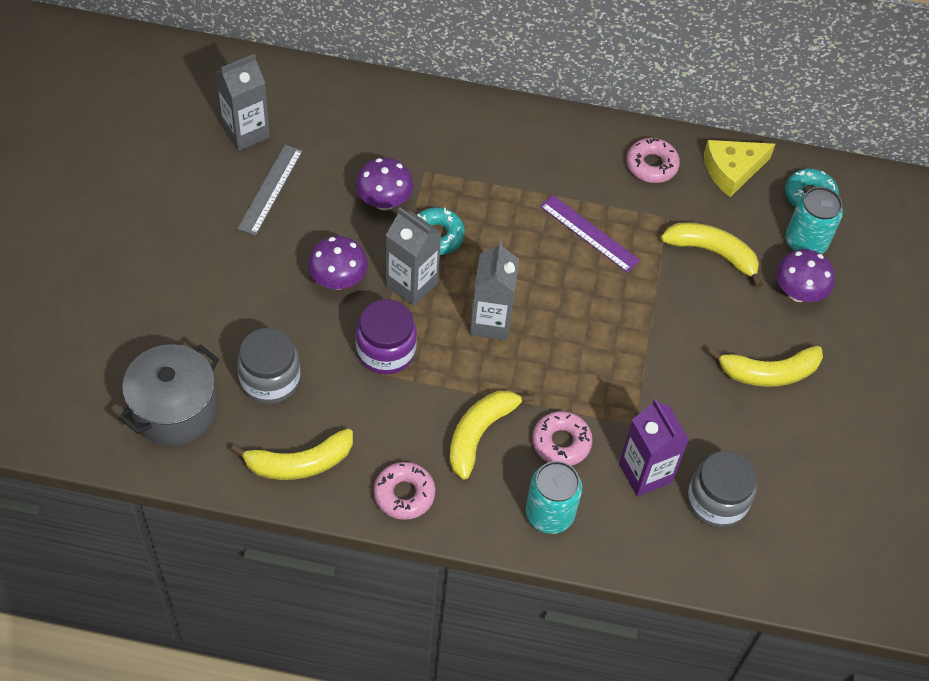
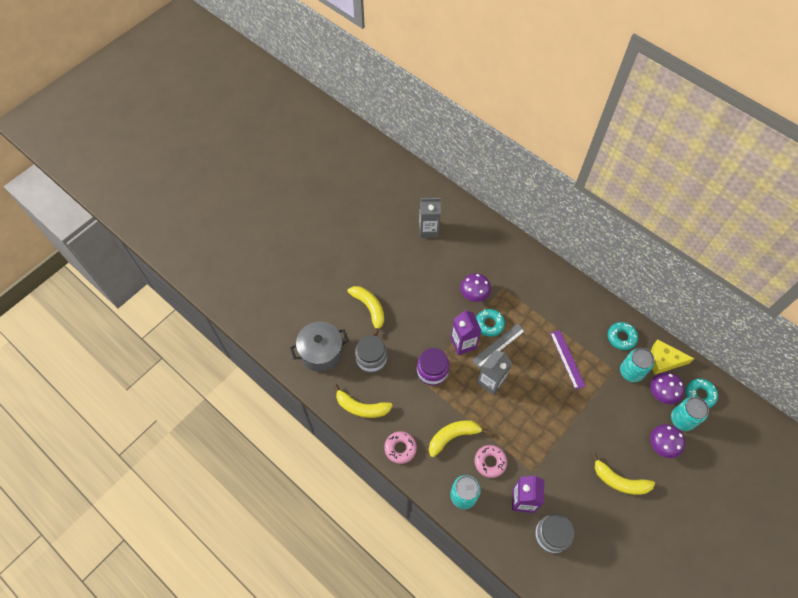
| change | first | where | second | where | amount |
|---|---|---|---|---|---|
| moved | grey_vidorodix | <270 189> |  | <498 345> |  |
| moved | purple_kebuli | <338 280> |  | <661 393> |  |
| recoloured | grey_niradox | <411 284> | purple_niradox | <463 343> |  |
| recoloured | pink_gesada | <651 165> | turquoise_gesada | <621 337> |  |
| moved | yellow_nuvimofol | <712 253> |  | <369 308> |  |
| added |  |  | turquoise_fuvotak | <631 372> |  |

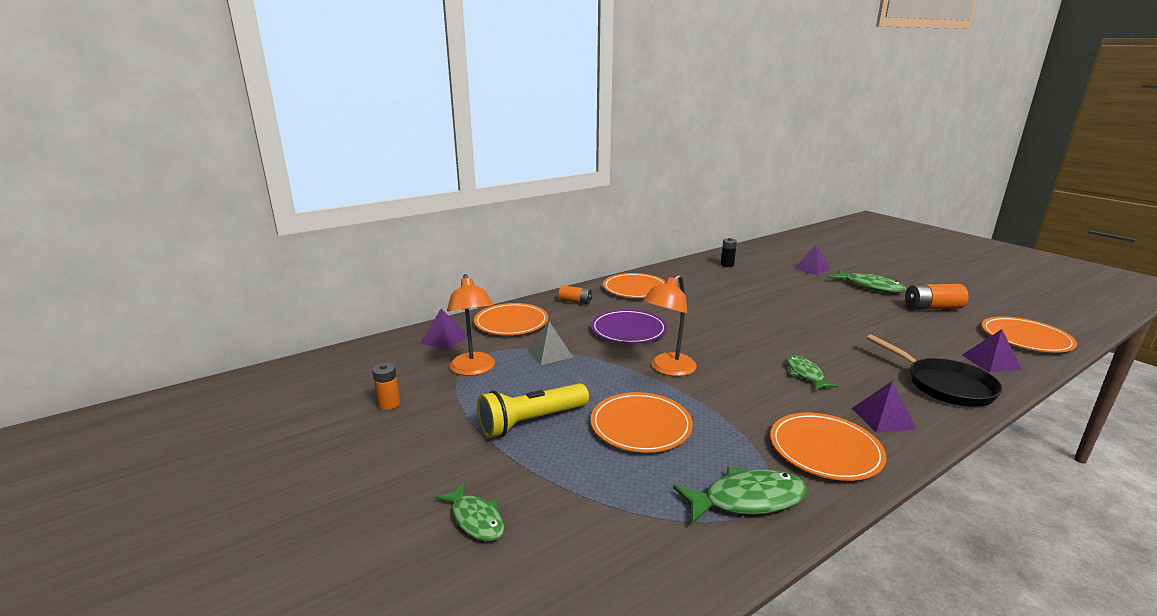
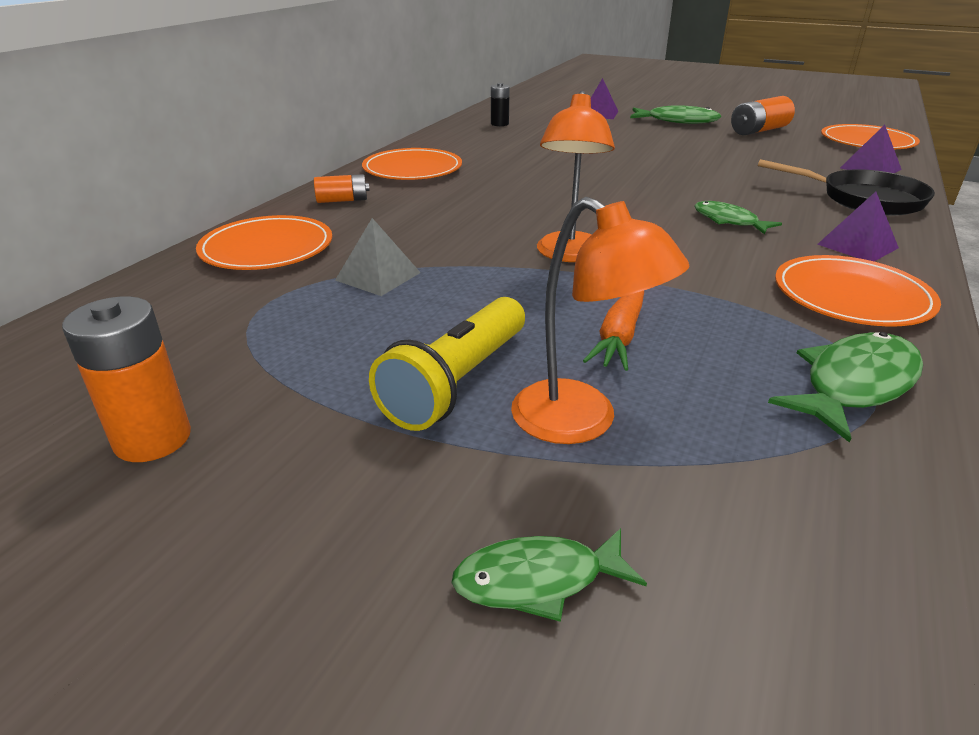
| change | first | where | second | where | amount |
|---|---|---|---|---|---|
| resized | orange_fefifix | <389 404> |  | <153 439> | x1.59 |
| removed | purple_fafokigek | <444 339> |  |  |  |
| turned | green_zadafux | <476 519> |  | <538 580> | 150 degrees clockwise |
| moved | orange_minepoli | <473 369> |  | <581 422> |  |
| replaced | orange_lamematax | <640 425> | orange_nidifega | <619 336> |  |
| removed | purple_lamematax | <628 330> |  |  |  |

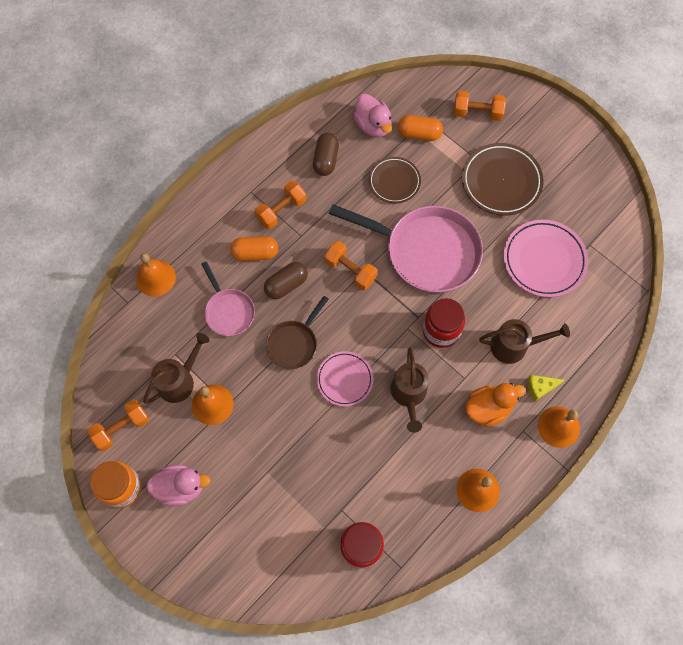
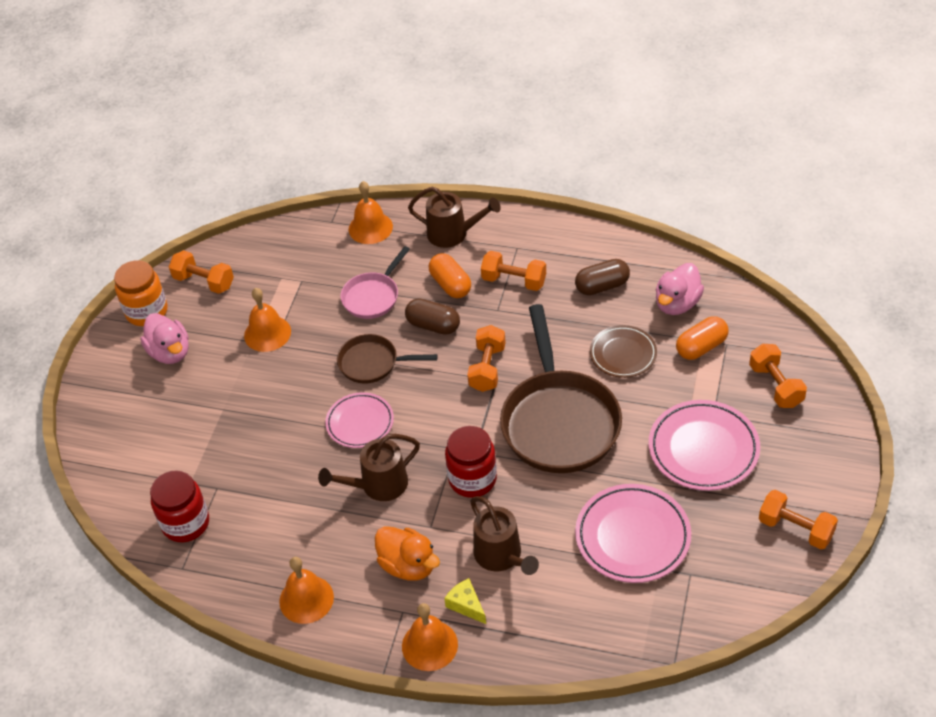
| change | first | where | second | where | amount |
|---|---|---|---|---|---|
| moved | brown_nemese | <180 380> |  | <453 234> |  |
| recoloured | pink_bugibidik | <426 251> | brown_bugibidik | <559 421> |  |
| turned | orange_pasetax | <419 134> |  | <701 347> | 75 degrees clockwise |
| recoloured | brown_lamematax | <501 181> | pink_lamematax | <703 449> |  |
| added |  |  | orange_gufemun | <795 529> |  |

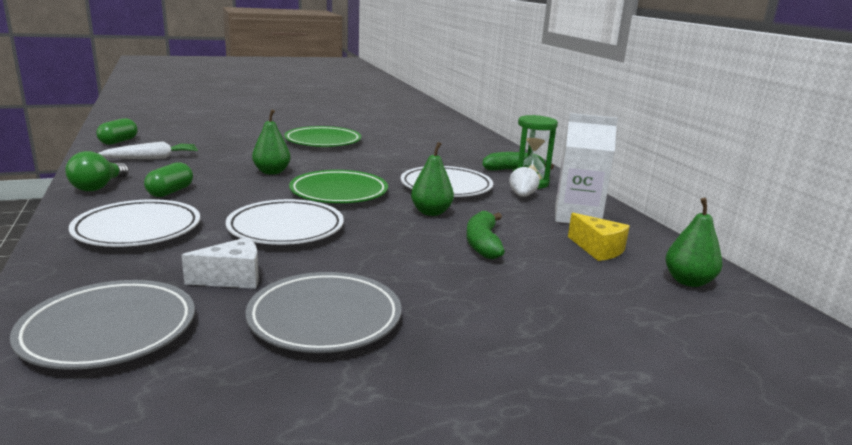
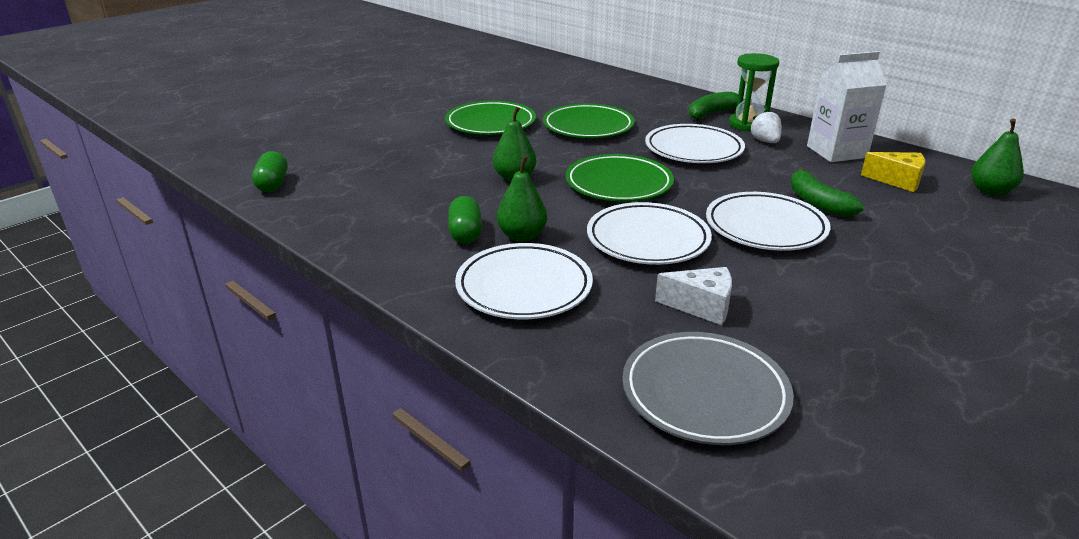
| change | first | where | second | where | amount |
|---|---|---|---|---|---|
| removed | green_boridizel | <98 187> |  |  |  |
| removed | white_nidifega | <152 158> |  |  |  |
| turned | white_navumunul | <232 278> |  | <701 306> | 60 degrees clockwise |
| removed | grey_lamematax | <325 318> |  |  |  |
| moved | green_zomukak | <431 212> |  | <522 236> |  |
| added |  |  | green_lamematax | <588 127> |  |
| added |  |  | white_lamematax | <765 227> |  |

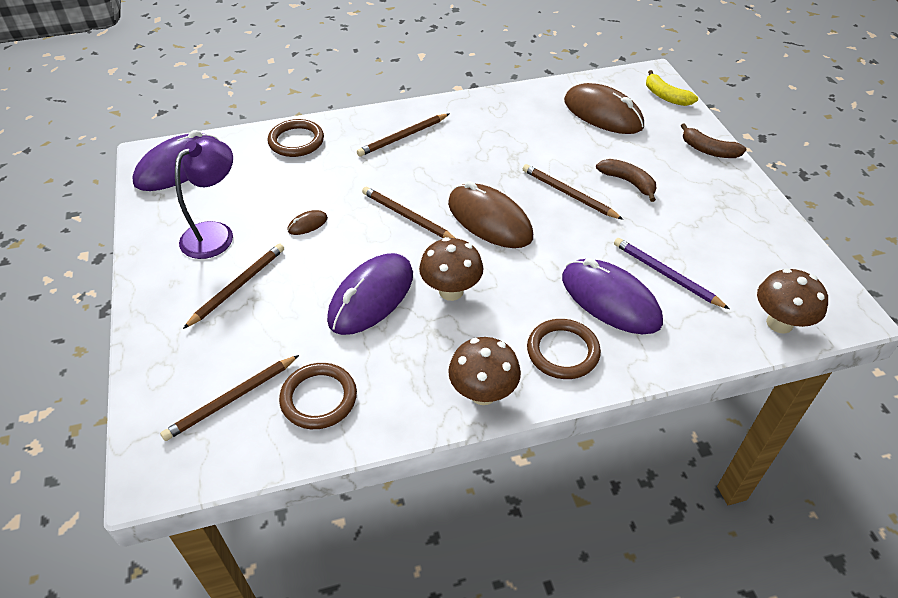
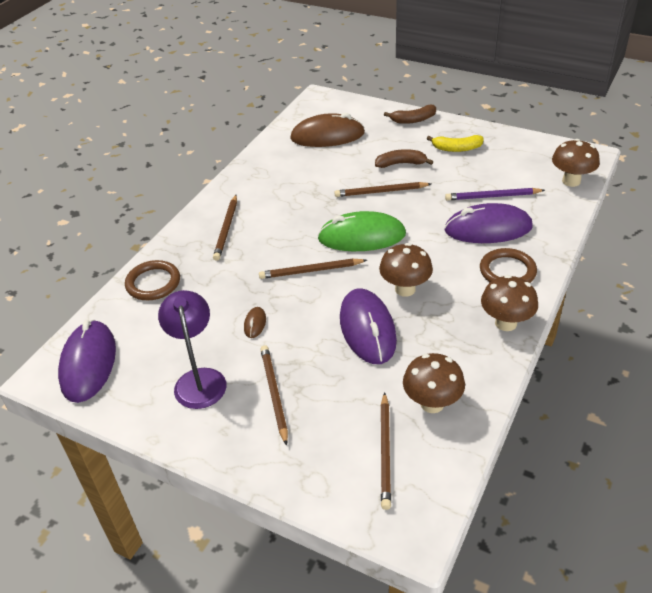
| change | first | where | second | where | amount |
|---|---|---|---|---|---|
| replaced | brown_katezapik | <319 398> | brown_kebuli | <432 403> |  |
| recoloured | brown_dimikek | <489 220> | green_dimikek | <361 237> |  |
| moved | yellow_nuvimofol | <666 96> |  | <456 148> |  |

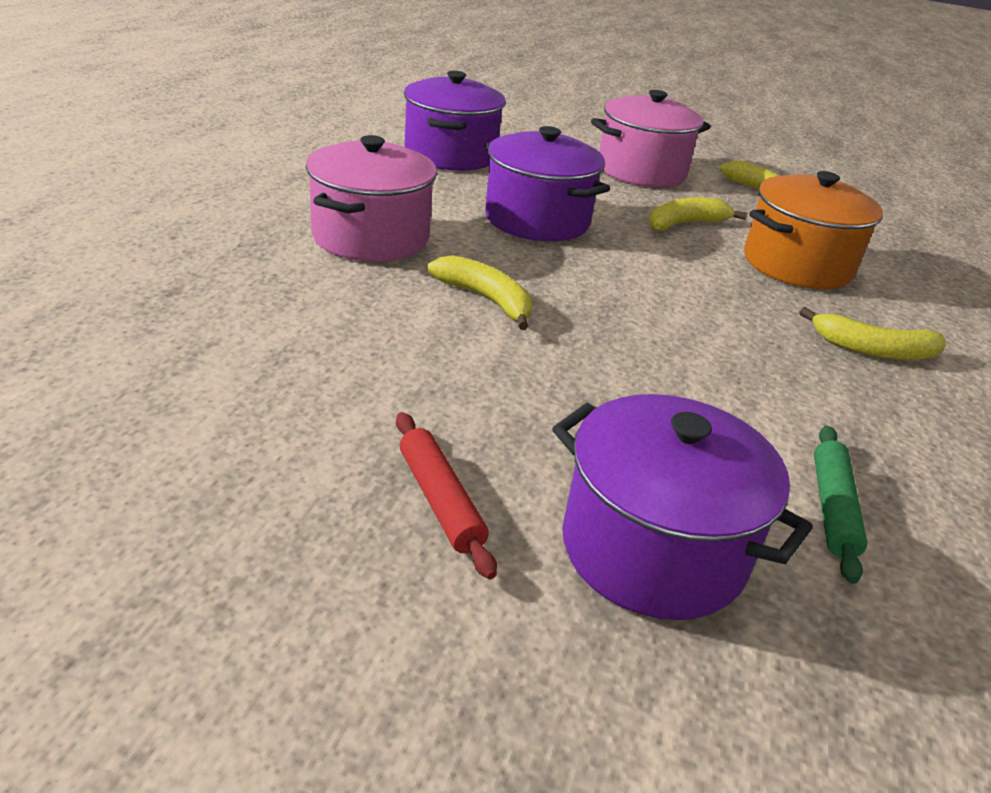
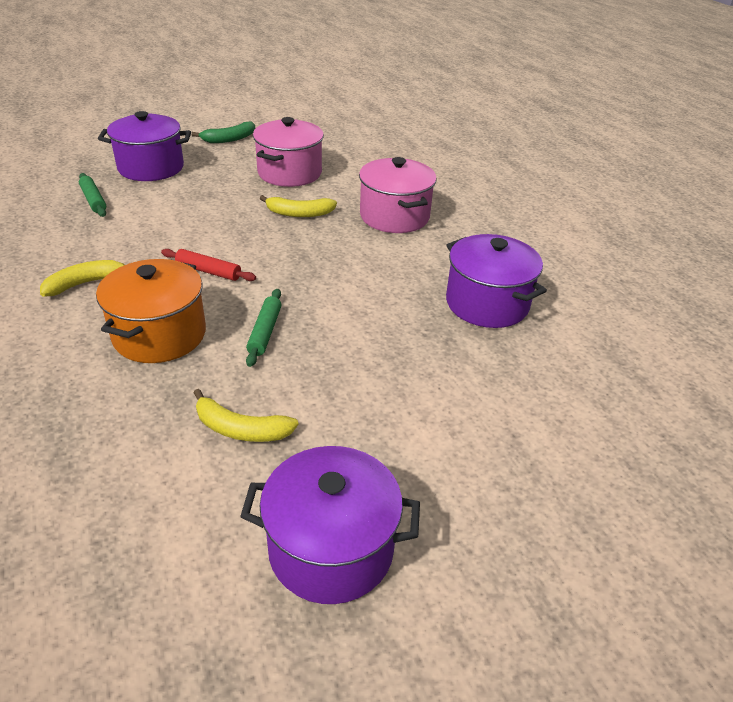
| change | first | where | second | where | amount |
|---|---|---|---|---|---|
| moved | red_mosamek | <439 500> |  | <209 271> |  |
| moved | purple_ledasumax | <537 220> |  | <331 548> |  |
| moved | pink_ledasumax | <641 171> |  | <289 173> |  |
| replaced | yellow_nuvimofol | <685 224> | green_mosamek | <264 332> |  |
| added |  |  | green_nuvimofol | <229 139> |  |

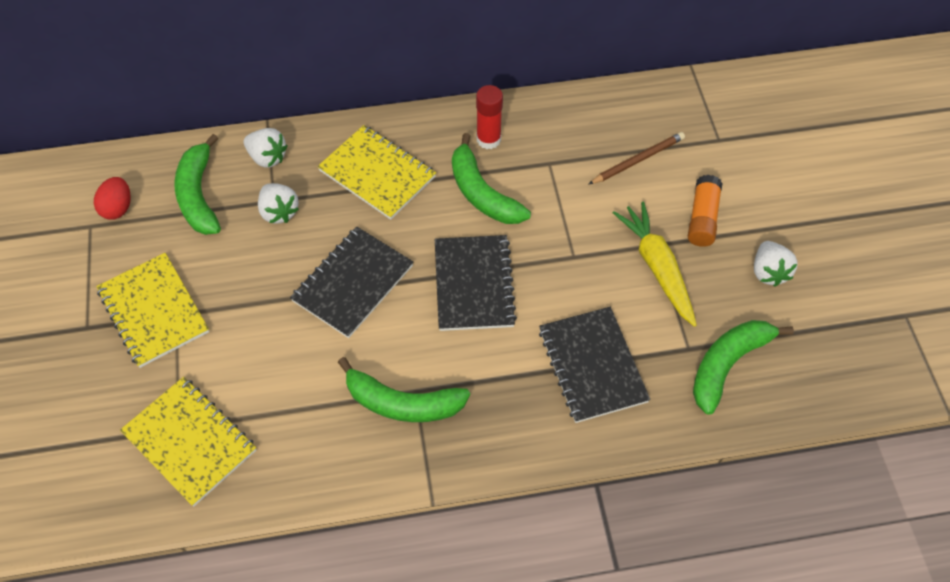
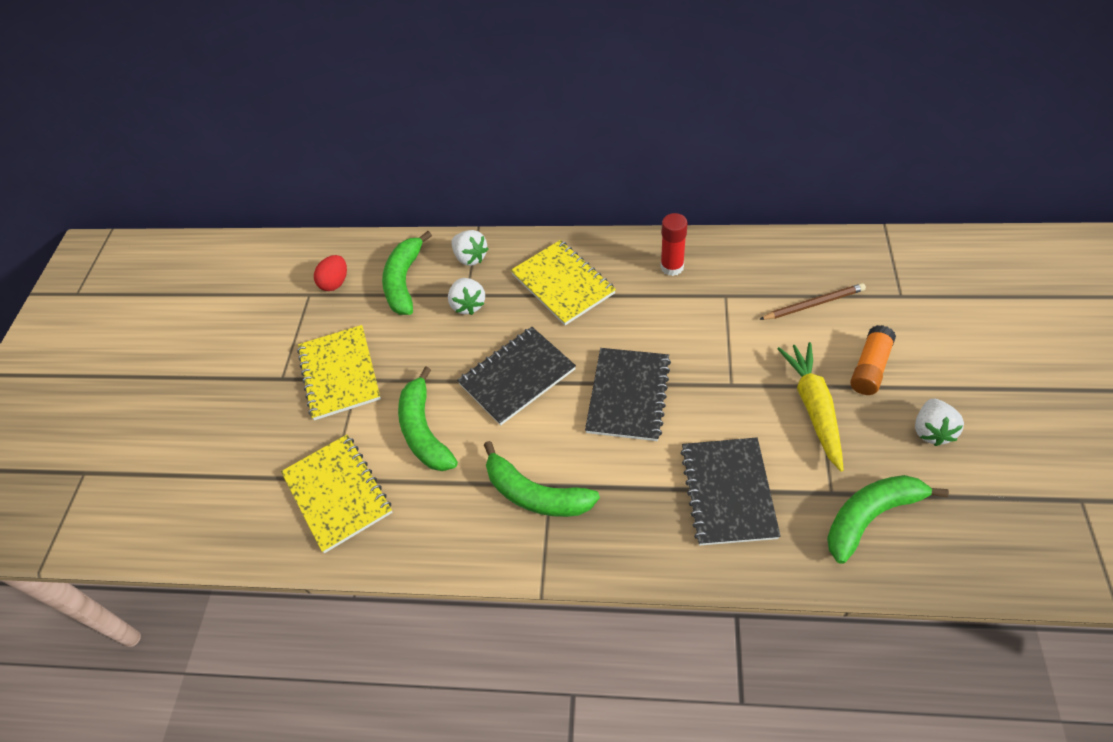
| change | first | where | second | where | amount |
|---|---|---|---|---|---|
| moved | green_nuvimofol | <482 193> |  | <424 431> |  |

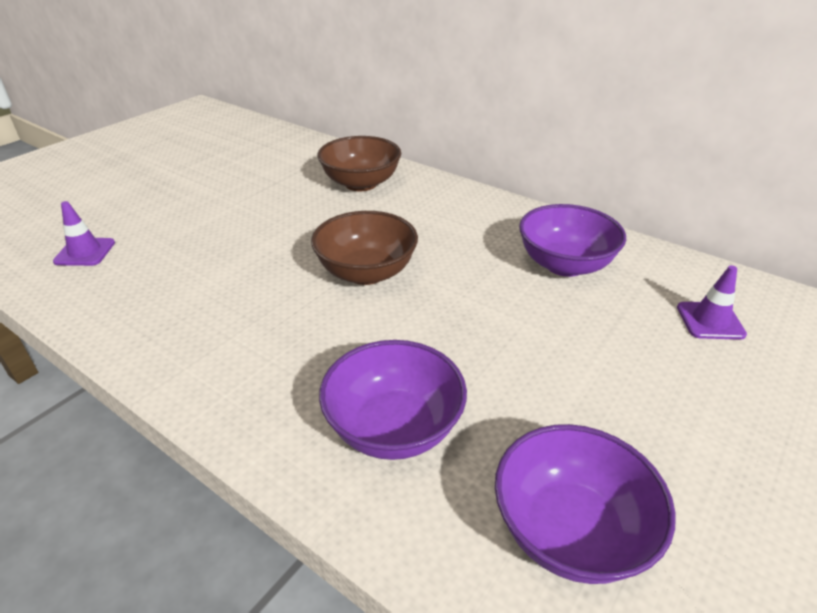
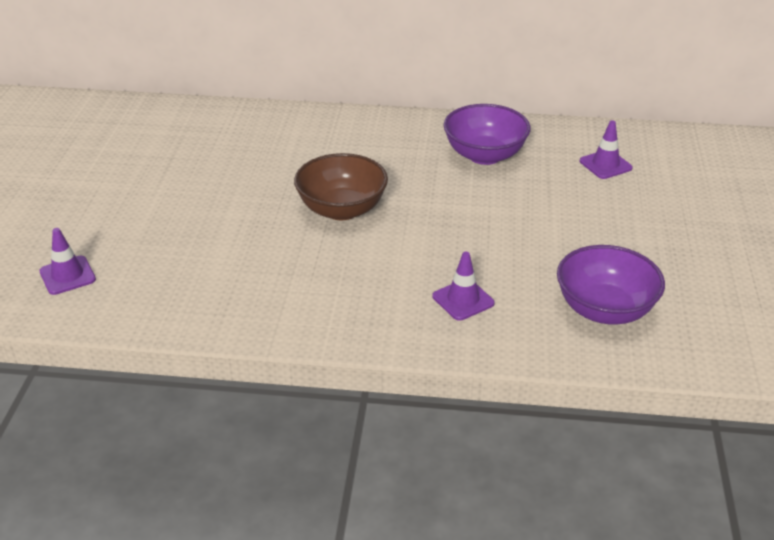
| change | first | where | second | where | amount |
|---|---|---|---|---|---|
| removed | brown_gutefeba | <361 183> |  |  |  |
| replaced | purple_gutefeba | <394 428> | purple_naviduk | <463 300> |  |

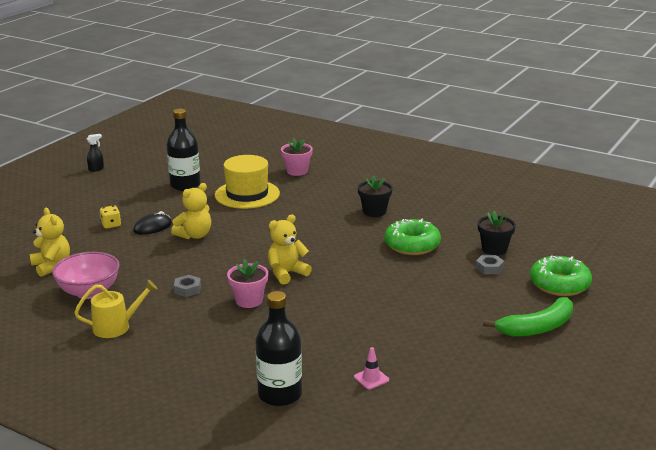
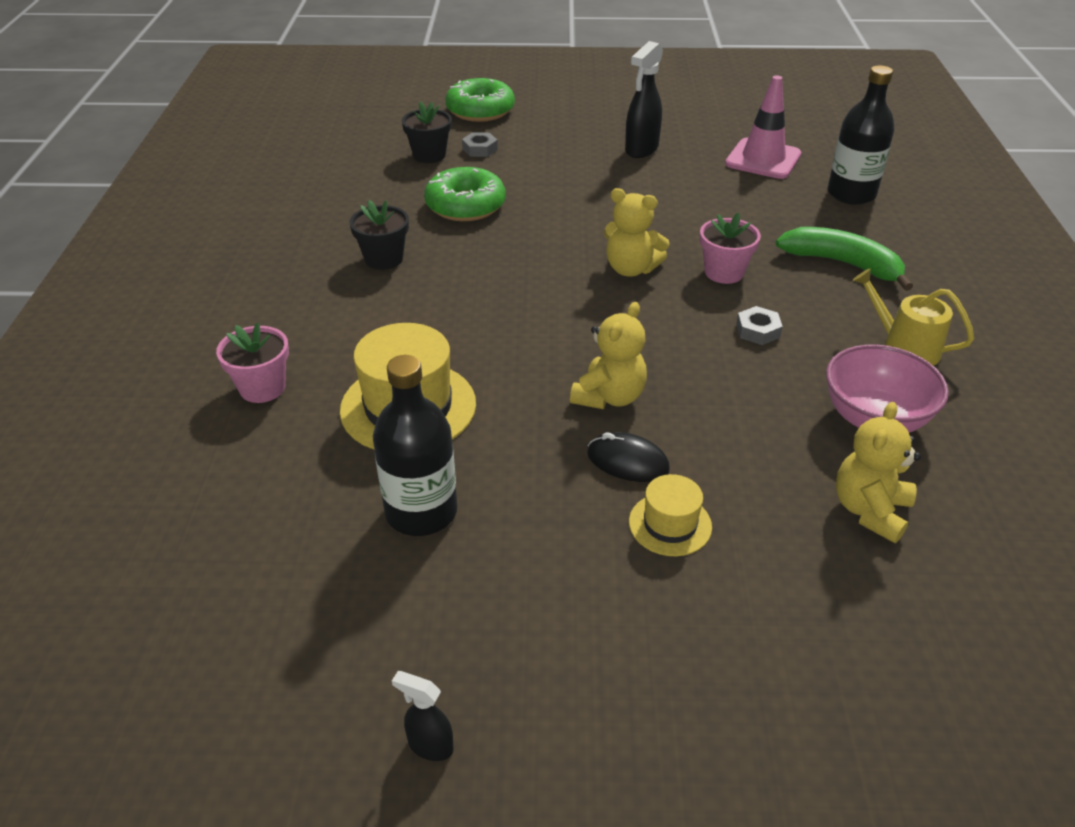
| change | first | where | second | where | amount |
|---|---|---|---|---|---|
| replaced | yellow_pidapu | <111 225> | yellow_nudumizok | <670 524> |  |
| turned | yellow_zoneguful | <194 235> |  | <609 397> | 105 degrees clockwise |
| resized | pink_naviduk | <371 378> |  | <763 159> | x2.16 |
| moved | green_nuvimofol | <537 327> |  | <842 264> |  |
| added |  |  | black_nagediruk | <641 150> |  |

